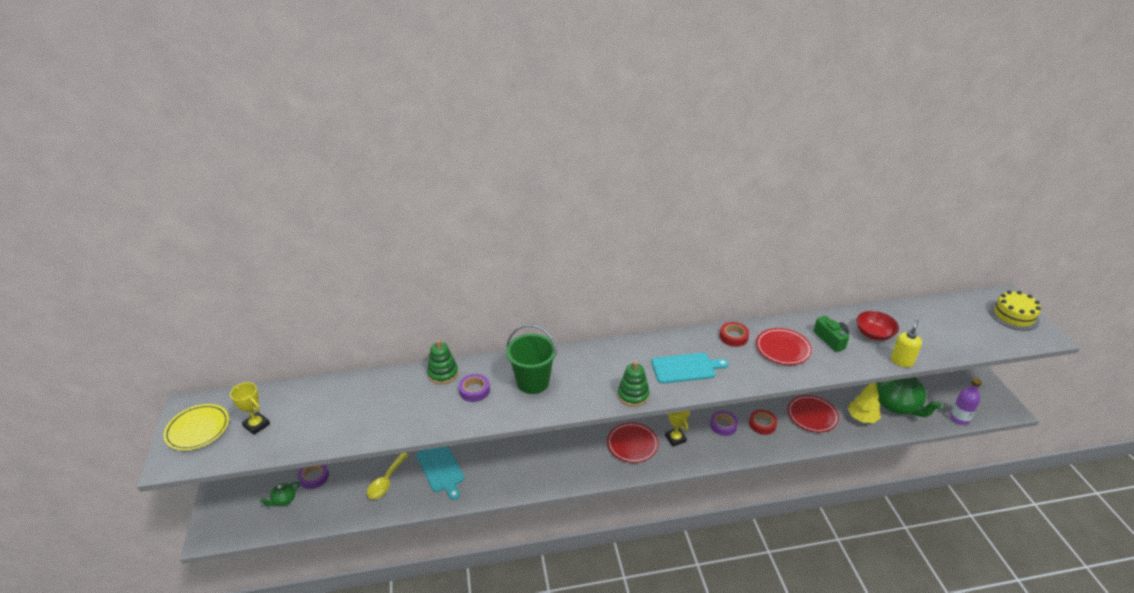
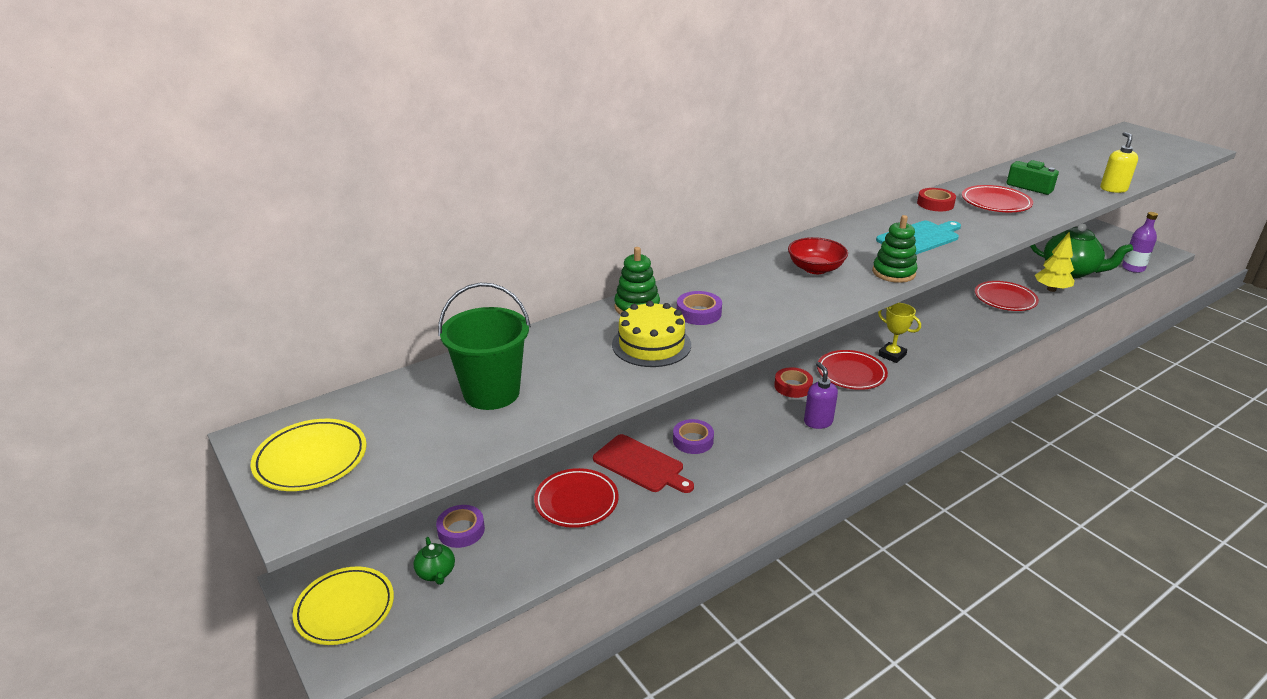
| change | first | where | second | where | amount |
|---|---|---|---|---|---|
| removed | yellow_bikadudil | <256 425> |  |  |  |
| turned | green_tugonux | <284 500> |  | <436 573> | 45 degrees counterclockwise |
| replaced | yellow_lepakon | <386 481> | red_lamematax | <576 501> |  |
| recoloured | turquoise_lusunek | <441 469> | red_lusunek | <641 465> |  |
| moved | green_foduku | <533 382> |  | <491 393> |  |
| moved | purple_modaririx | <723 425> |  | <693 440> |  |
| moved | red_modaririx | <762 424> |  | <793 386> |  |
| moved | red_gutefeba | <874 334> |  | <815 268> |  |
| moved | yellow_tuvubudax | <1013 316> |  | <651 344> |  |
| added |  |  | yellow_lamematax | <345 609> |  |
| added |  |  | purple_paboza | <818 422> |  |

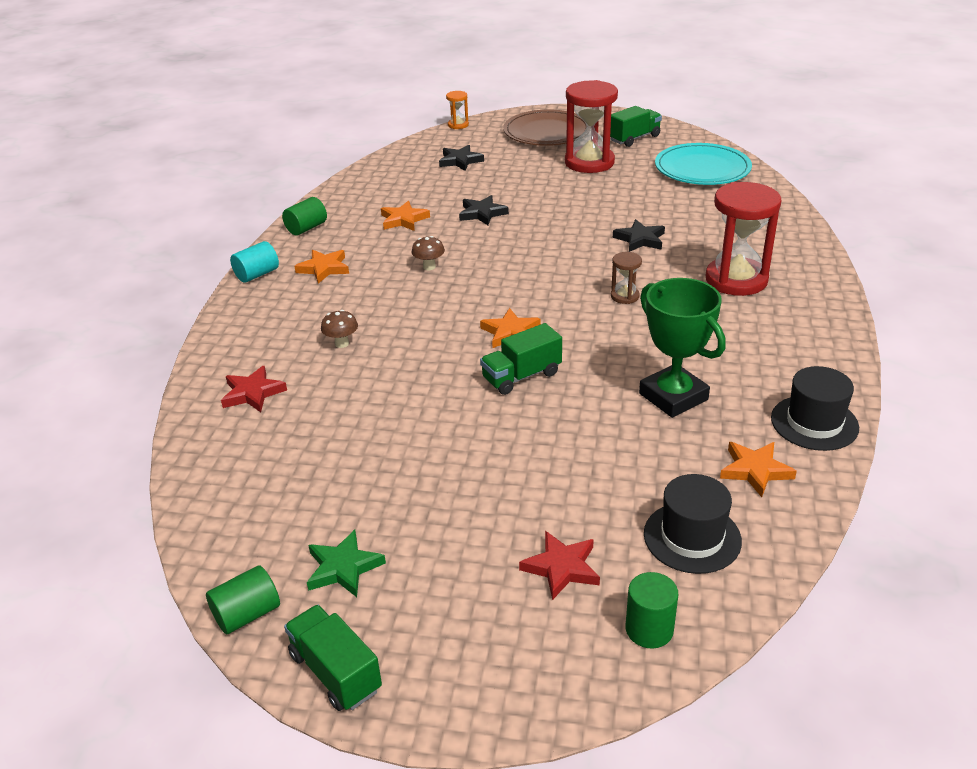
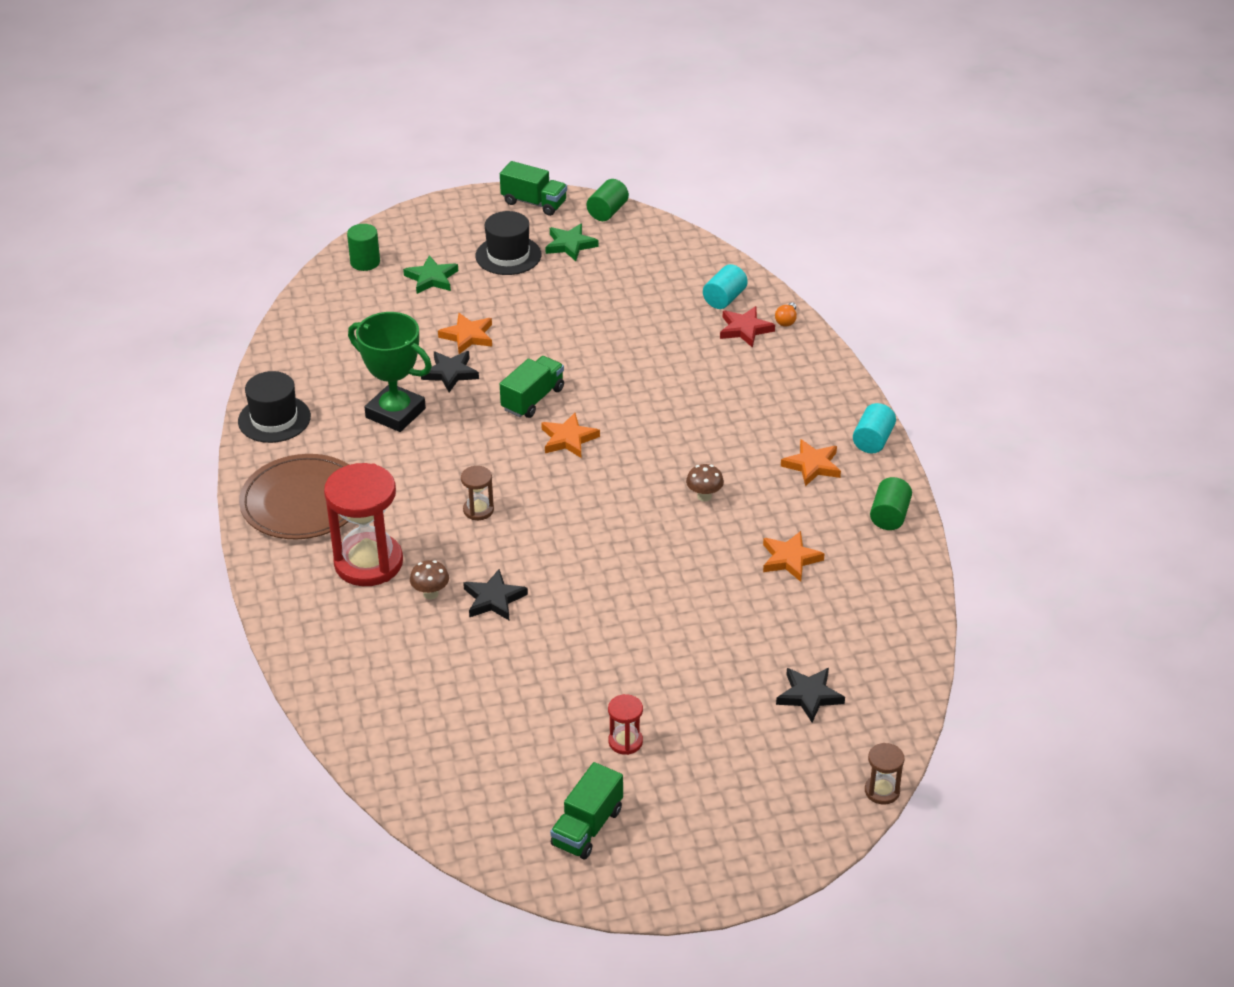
| change | first | where | second | where | amount |
|---|---|---|---|---|---|
| moved | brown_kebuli | <342 343> |  | <430 594> |  |
| recoloured | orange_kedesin | <458 125> | brown_kedesin | <882 791> |  |
| moved | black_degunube | <482 213> |  | <450 373> |  |
| moved | brown_lamematax | <547 132> |  | <303 501> |  |
| recoloured | red_degunube | <562 567> | green_degunube | <431 278> |  |
| resized | red_kedesin | <589 162> |  | <625 741> | x0.46 |
| moved | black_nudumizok | <692 537> |  | <508 255> |  |
| removed | turquoise_lamematax | <702 168> |  |  |  |
| moved | orange_degunube | <755 470> |  | <468 336> |  |
| added |  |  | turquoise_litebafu | <724 298> |  |
| added |  |  | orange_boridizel | <786 321> |  |

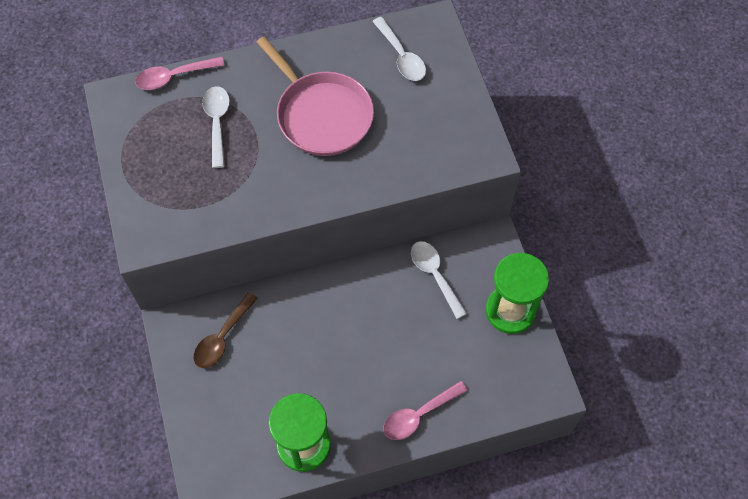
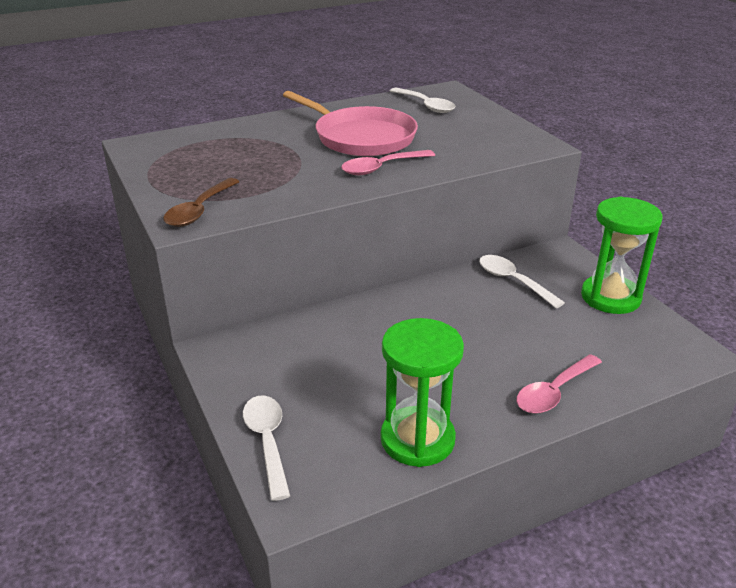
| change | first | where | second | where | amount |
|---|---|---|---|---|---|
| moved | pink_lepakon | <173 77> |  | <381 168> |  |
| moved | brown_lepakon | <222 337> |  | <199 210> |  |
| moved | white_lepakon | <217 123> |  | <267 441> |  |

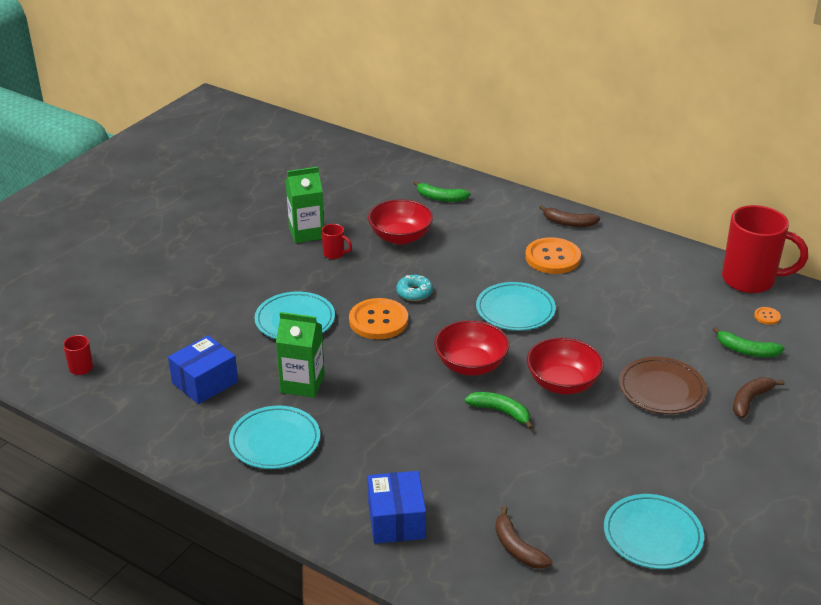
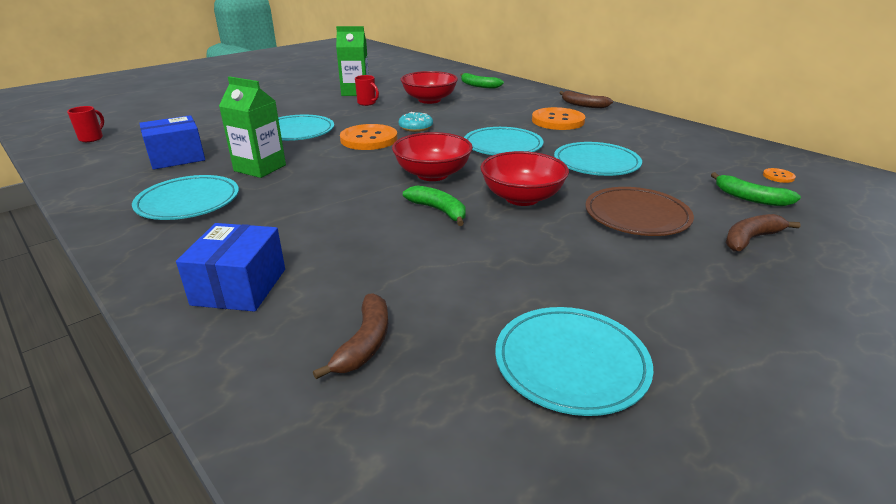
| change | first | where | second | where | amount |
|---|---|---|---|---|---|
| turned | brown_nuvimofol | <517 547> |  | <365 343> | 150 degrees counterclockwise |
| removed | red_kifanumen | <751 280> |  |  |  |
| added |  |  | turquoise_lamematax | <596 163> |  |

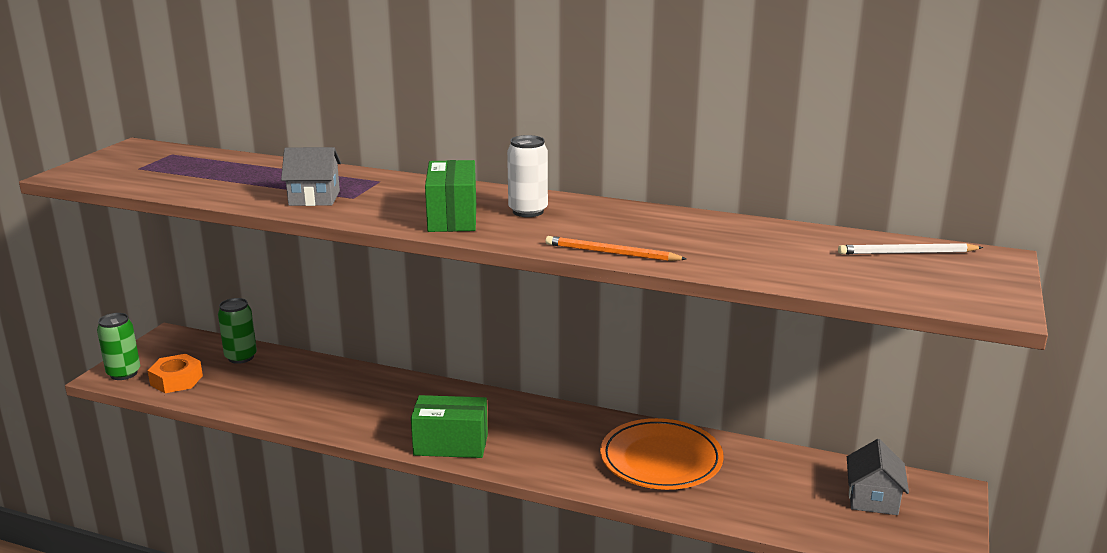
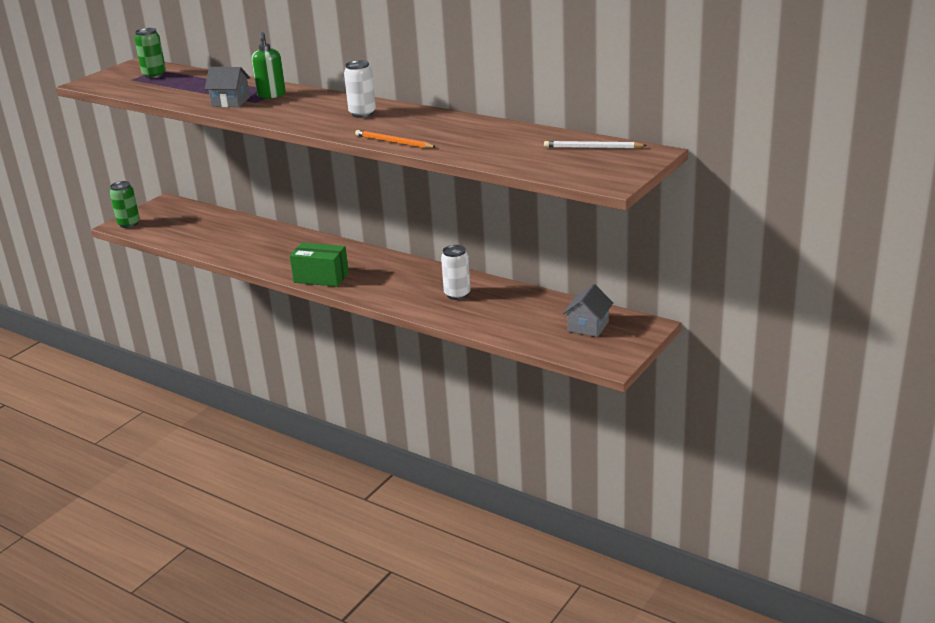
| change | first | where | second | where | amount |
|---|---|---|---|---|---|
| removed | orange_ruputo | <176 380> |  |  |  |
| moved | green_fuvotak | <241 357> |  | <154 75> |  |
| removed | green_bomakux | <452 217> |  |  |  |
| replaced | orange_lamematax | <661 459> | white_fuvotak | <457 294> |  |
| added |  |  | green_paboza | <271 95> |  |

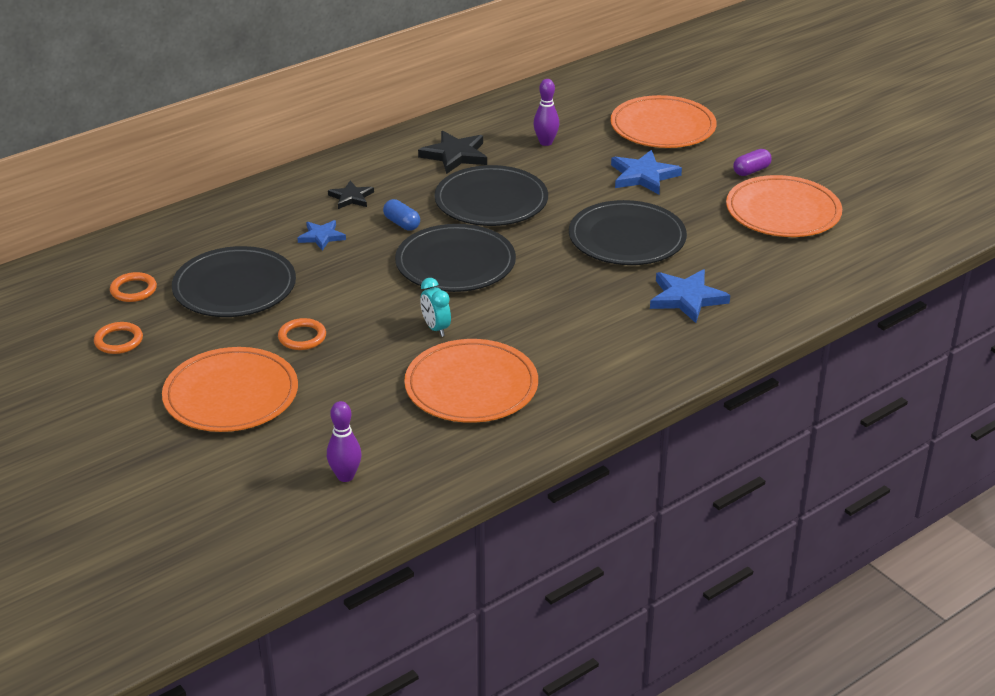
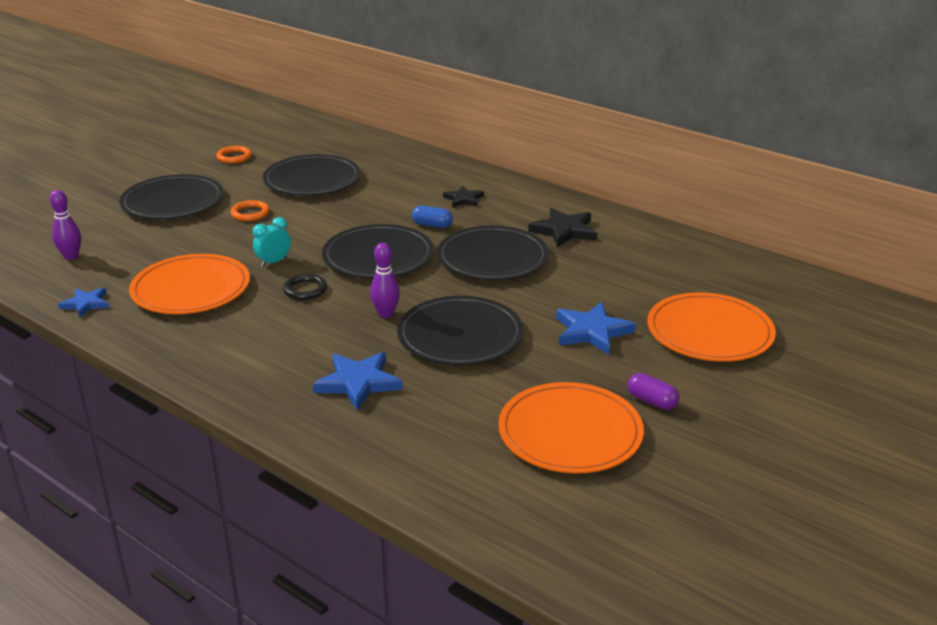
| change | first | where | second | where | amount |
|---|---|---|---|---|---|
| removed | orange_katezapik | <133 290> |  |  |  |
| recoloured | orange_lamematax | <231 394> | black_lamematax | <173 202> |  |
| moved | blue_degunube | <321 237> |  | <86 304> |  |
| turned | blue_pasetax | <401 223> |  | <432 225> | 75 degrees clockwise |
| moved | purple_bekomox | <546 142> |  | <386 314> |  |
| added |  |  | black_katezapik | <305 290> |  |

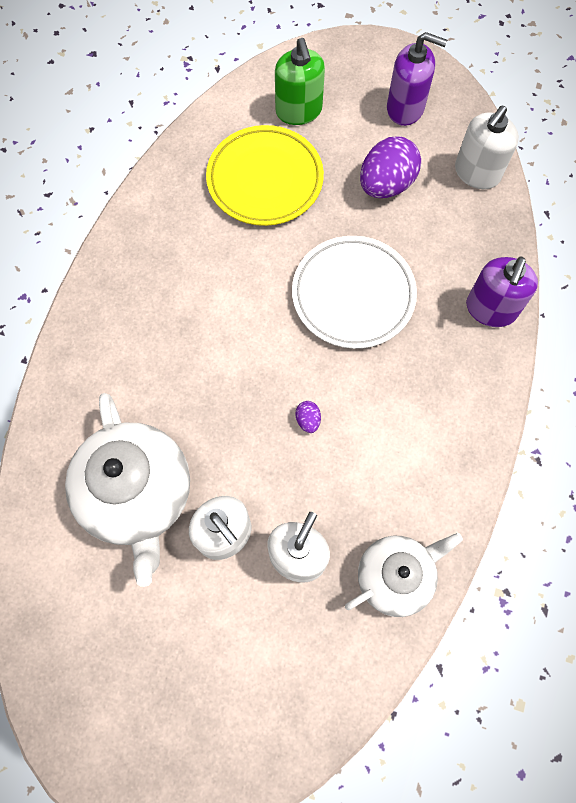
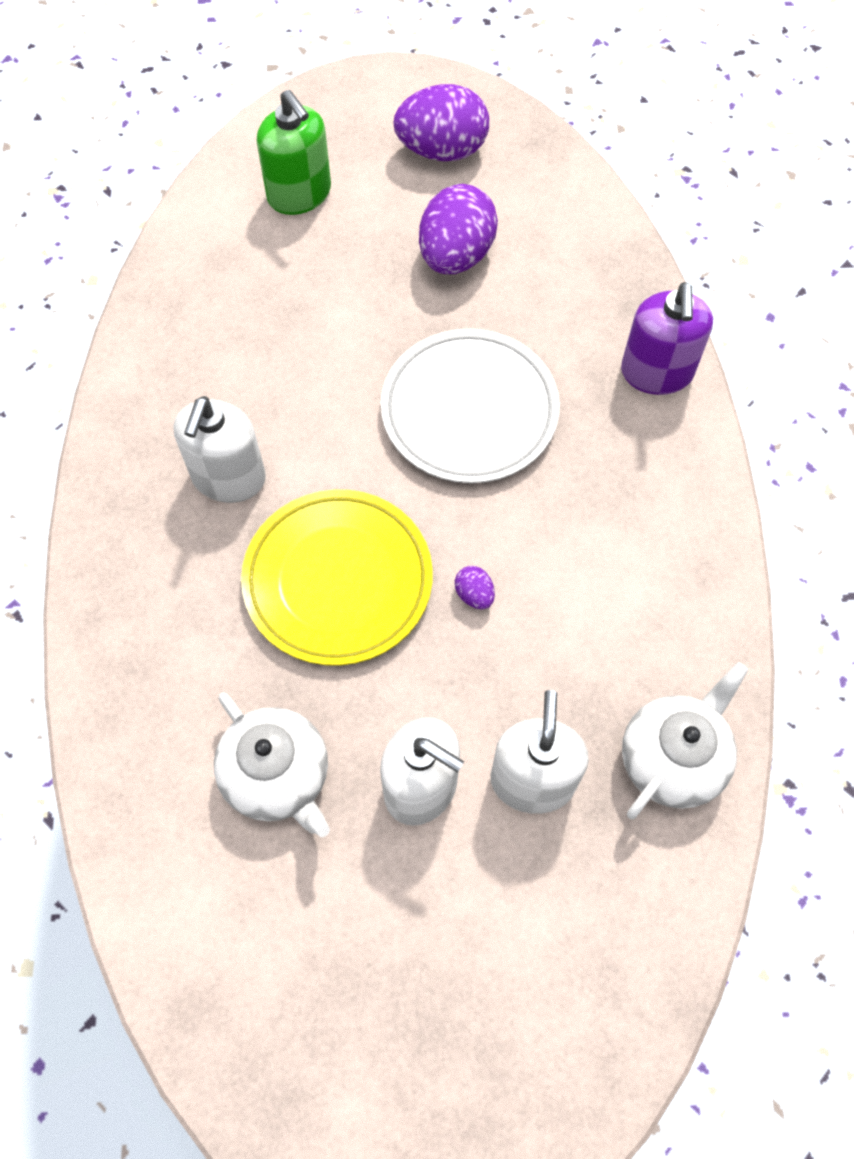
| change | first | where | second | where | amount |
|---|---|---|---|---|---|
| resized | white_tugonux | <138 495> |  | <278 776> | x0.63 |
| moved | yellow_lamematax | <265 179> |  | <338 580> |  |
| replaced | purple_paboza | <405 108> | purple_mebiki | <442 150> |  |
| moved | white_paboza | <477 173> |  | <228 477> |  |

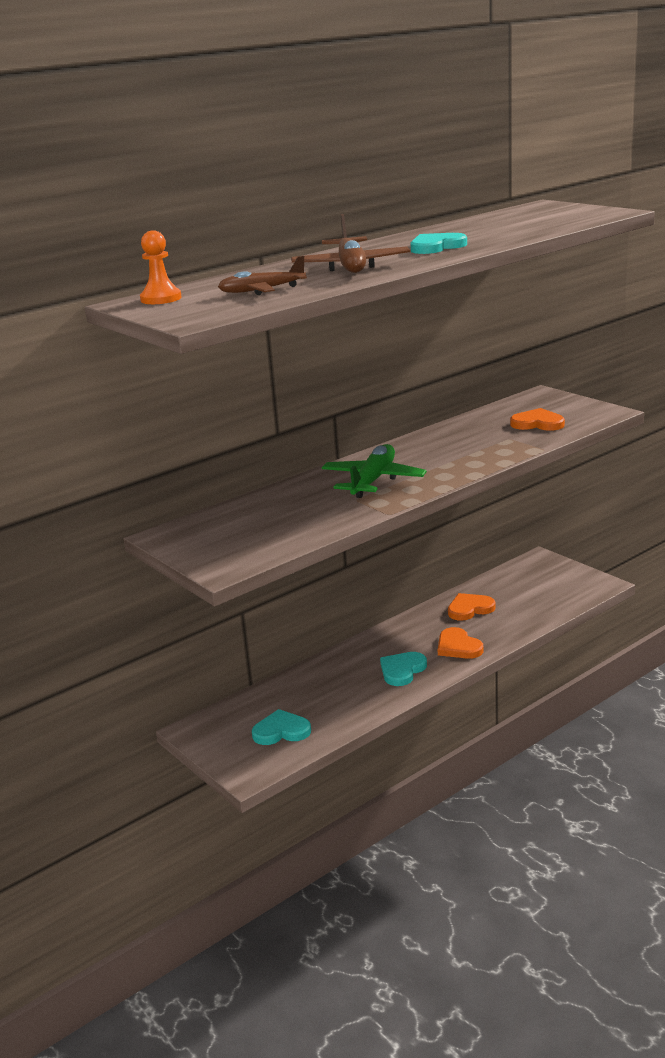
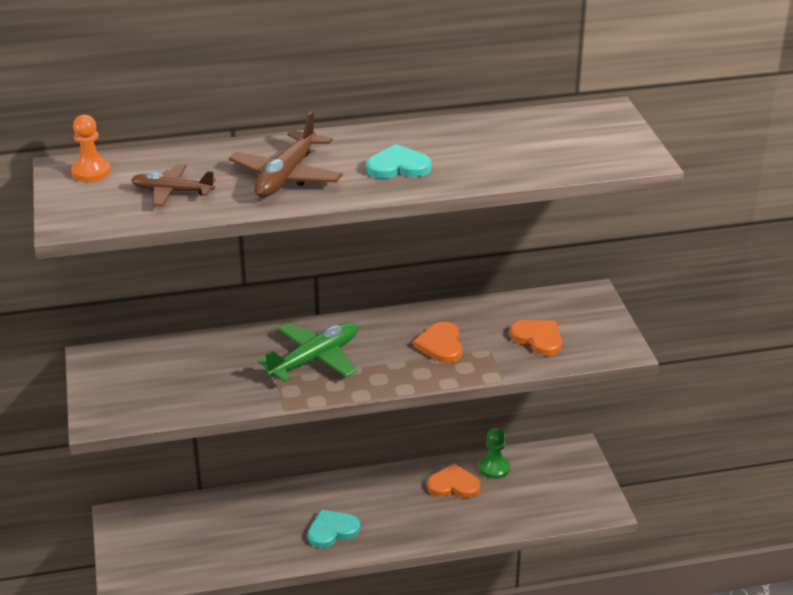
| change | first | where | second | where | amount |
|---|---|---|---|---|---|
| removed | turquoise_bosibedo | <281 731> |  |  |  |
| moved | orange_bosibedo | <458 647> |  | <441 345> |  |
| added |  |  | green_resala | <494 468> |  |

